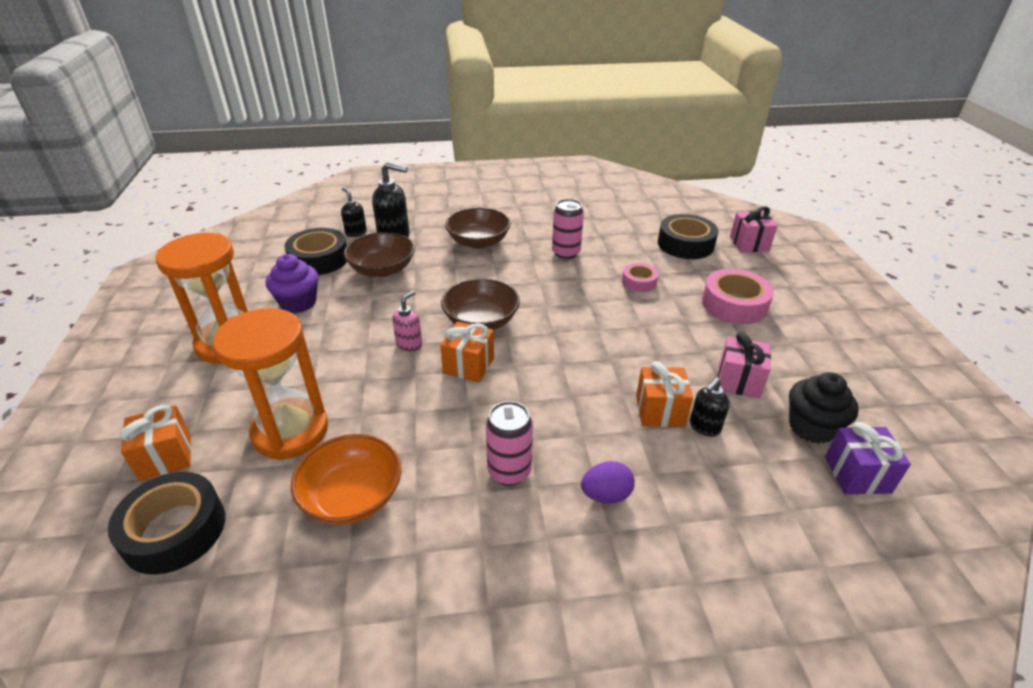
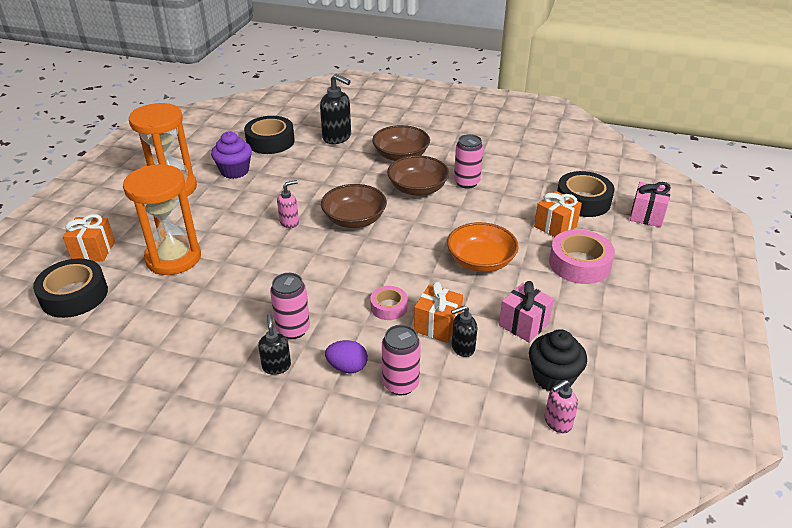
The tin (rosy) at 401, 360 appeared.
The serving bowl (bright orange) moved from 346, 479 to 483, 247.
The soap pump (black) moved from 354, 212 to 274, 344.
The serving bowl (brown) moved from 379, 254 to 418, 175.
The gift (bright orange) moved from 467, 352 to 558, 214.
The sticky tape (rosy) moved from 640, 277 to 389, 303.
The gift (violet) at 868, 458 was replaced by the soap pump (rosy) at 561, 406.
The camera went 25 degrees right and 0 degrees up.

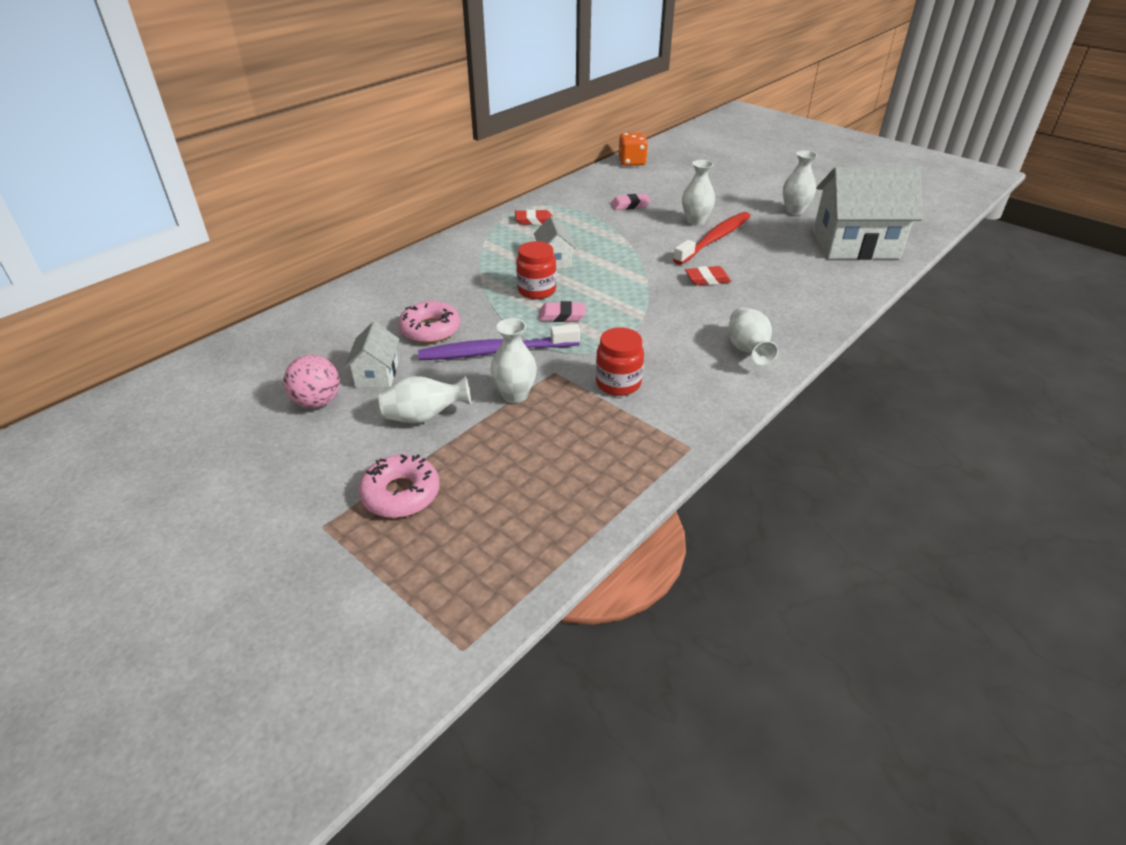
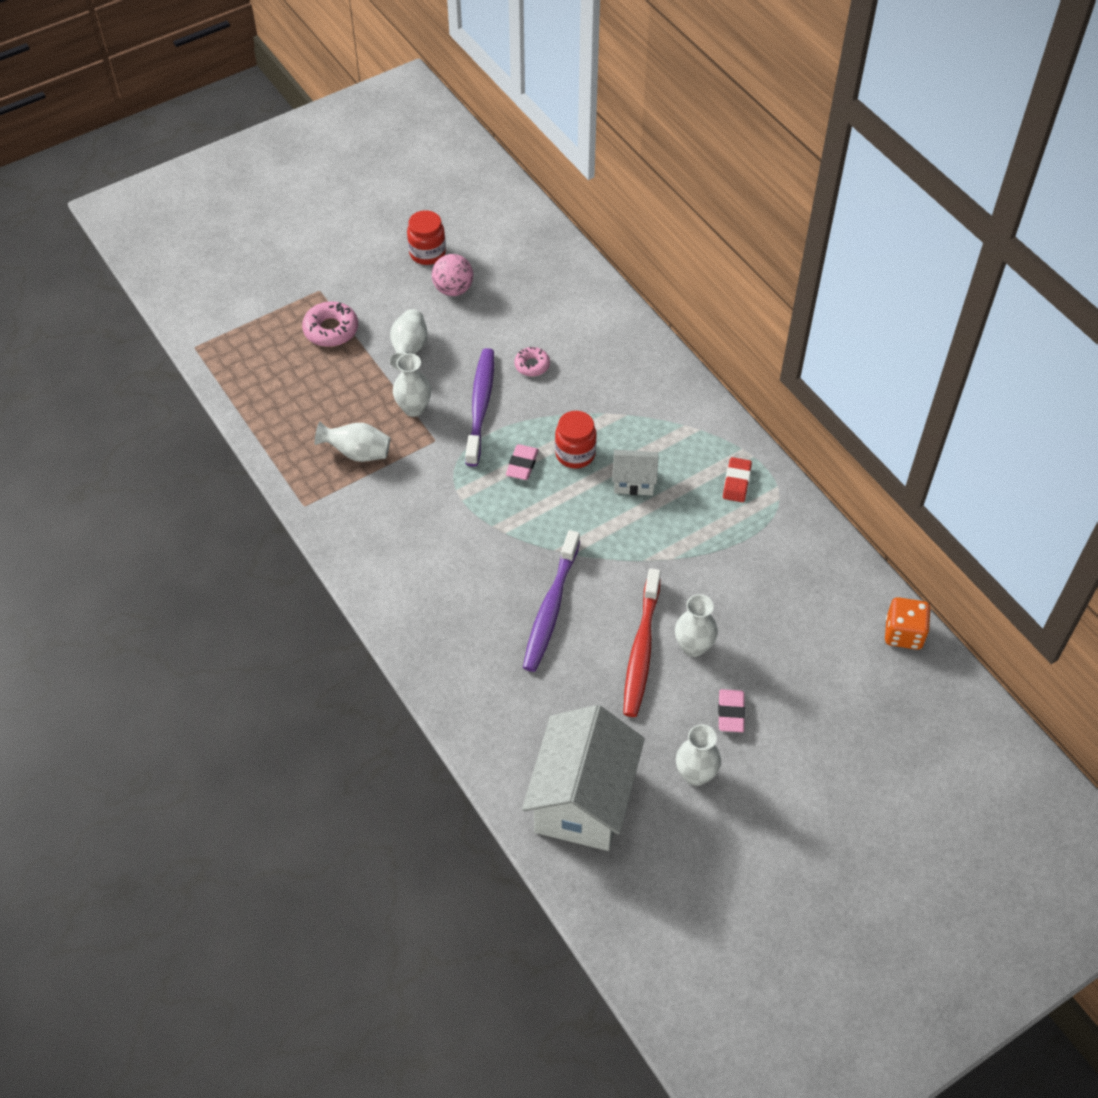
The toy house (pure white) at 372, 354 disappeared.
The jar (crimson) moved from 620, 361 to 426, 237.
The eraser (rosy) moved from 631, 202 to 731, 710.
The vase (pure white) moved from 753, 336 to 352, 441.
The eraser (crimson) at 708, 275 was replaced by the dental brush (violet) at 551, 601.
The dental brush (crimson) at 712, 238 turned 45 degrees clockwise.
The doughnut (rosy) at 429, 322 changed to 0.63 times the size.
The camera went 105 degrees right and 15 degrees up.

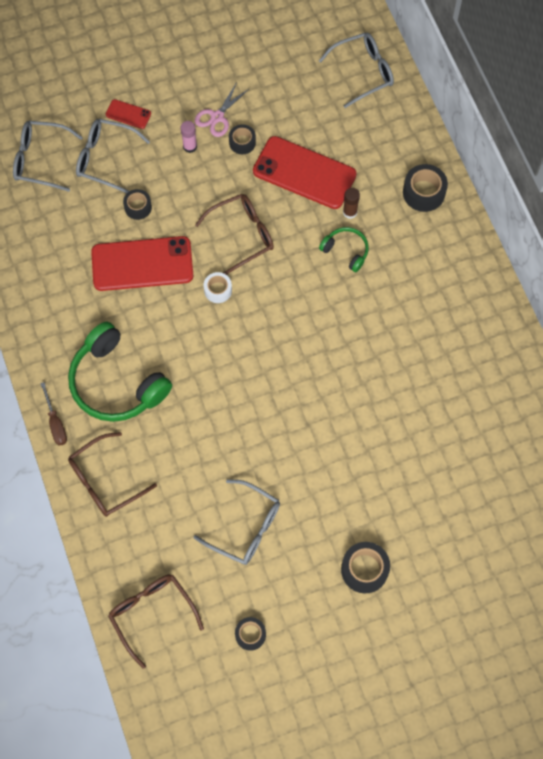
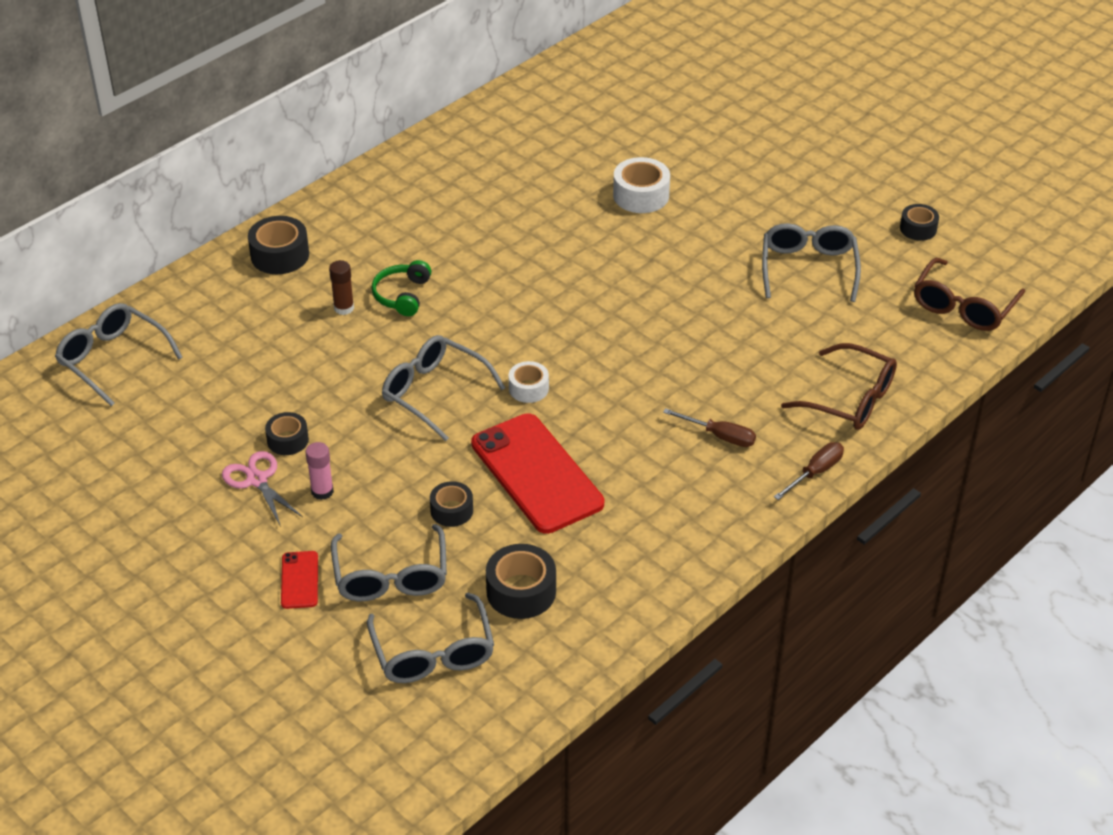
The phone (crimson) at 305, 172 disappeared.
The sticky tape (pure white) at 641, 185 appeared.
The sticky tape (black) moved from 365, 568 to 521, 581.
The headphones (green) at 120, 372 was replaced by the screwdriver (brown) at 709, 427.
The eyeglasses (brown) at 234, 234 became the eyeglasses (ash-grey) at 443, 388.
The shears (rosy) at 222, 109 turned 135 degrees counterclockwise.
The camera went 115 degrees left and 25 degrees down.

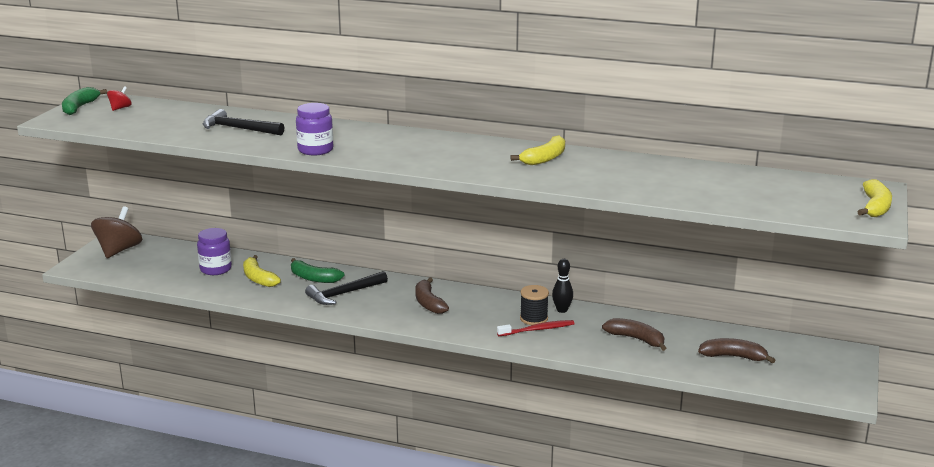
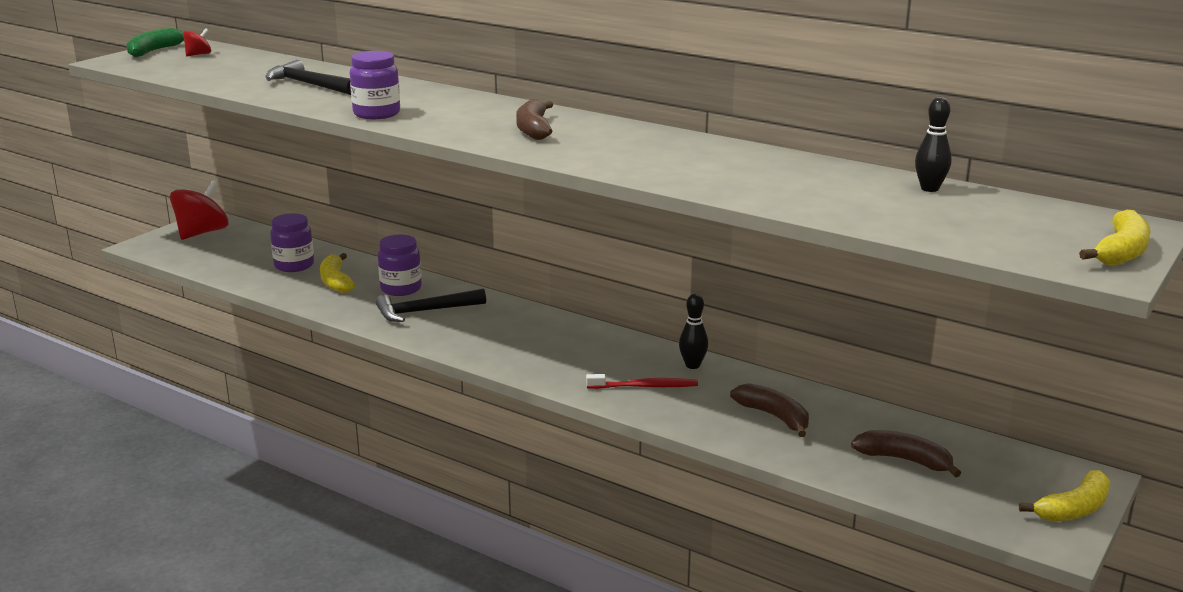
The spool (black) at 534, 305 disappeared.
The tenpin (black) at 933, 144 appeared.
The banana fruit (brown) moved from 432, 295 to 534, 119.
The banana fruit (bright yellow) moved from 537, 150 to 1064, 496.
The banana fruit (green) at 317, 270 was replaced by the jar (violet) at 400, 265.
The spinning top (brown) at 116, 232 became the spinning top (crimson) at 199, 210.
The camera went 15 degrees right and 0 degrees up.

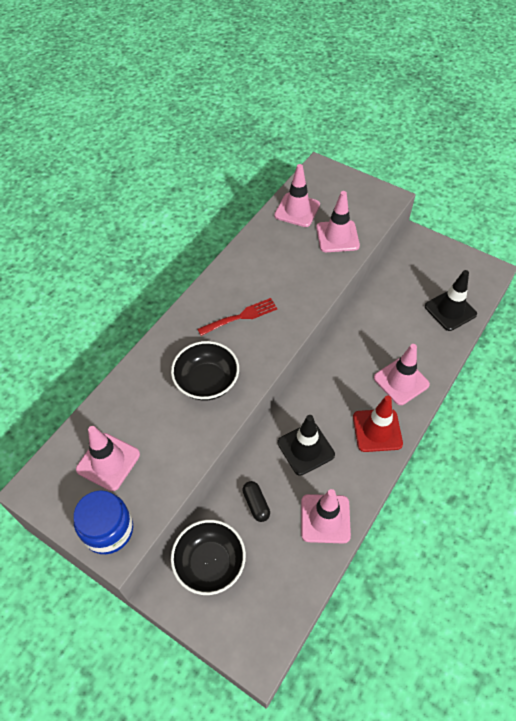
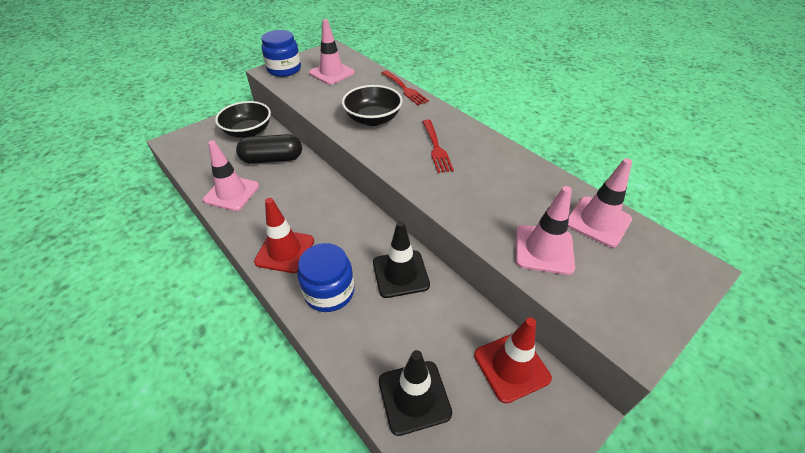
The table fork (crimson) at 405, 88 appeared.
The safety cone (crimson) at 513, 360 appeared.
The safety cone (black) moved from 306, 445 to 401, 259.
The safety cone (rosy) at 402, 374 was replaced by the jar (royal blue) at 325, 277.
The pill shape (black) at 256, 501 changed to 1.79 times the size.
The camera went 105 degrees right and 10 degrees down.

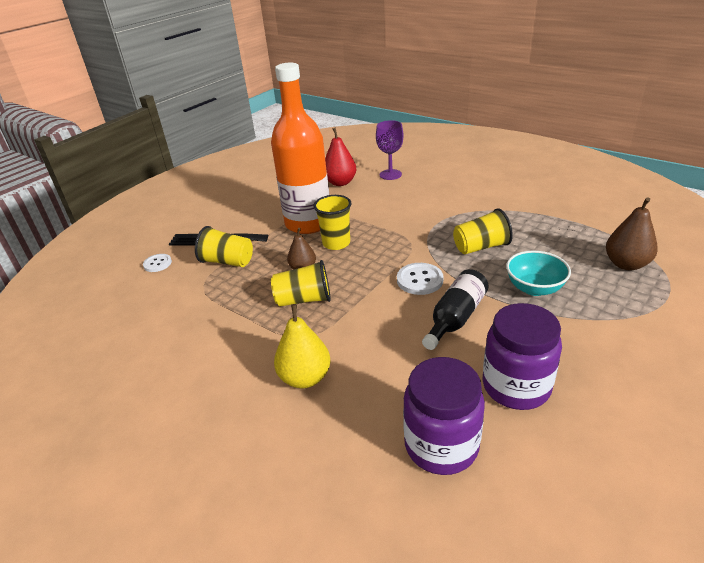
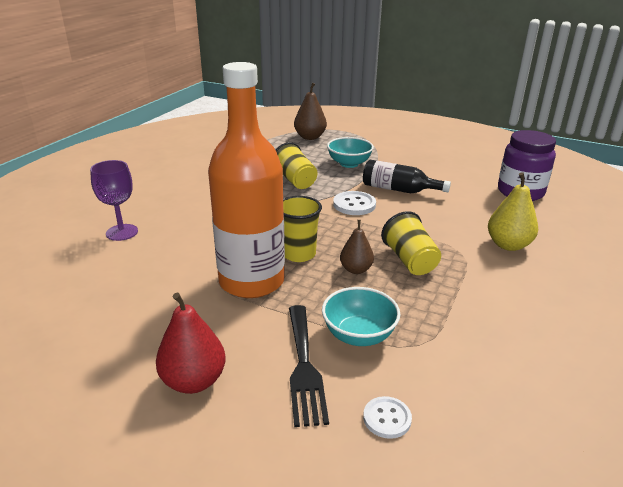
The jar (violet) at 522, 356 disappeared.
The pear (crimson) moved from 340, 156 to 191, 343.
The cup (bright yellow) at 224, 246 was replaced by the serving bowl (teal) at 361, 316.
The camera went 105 degrees left and 5 degrees down.

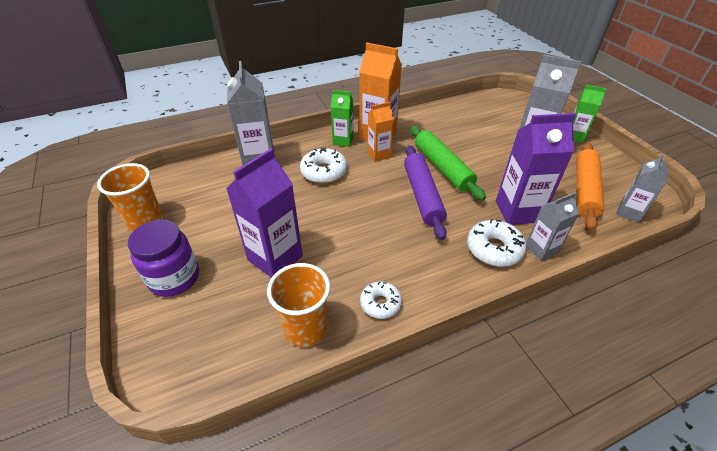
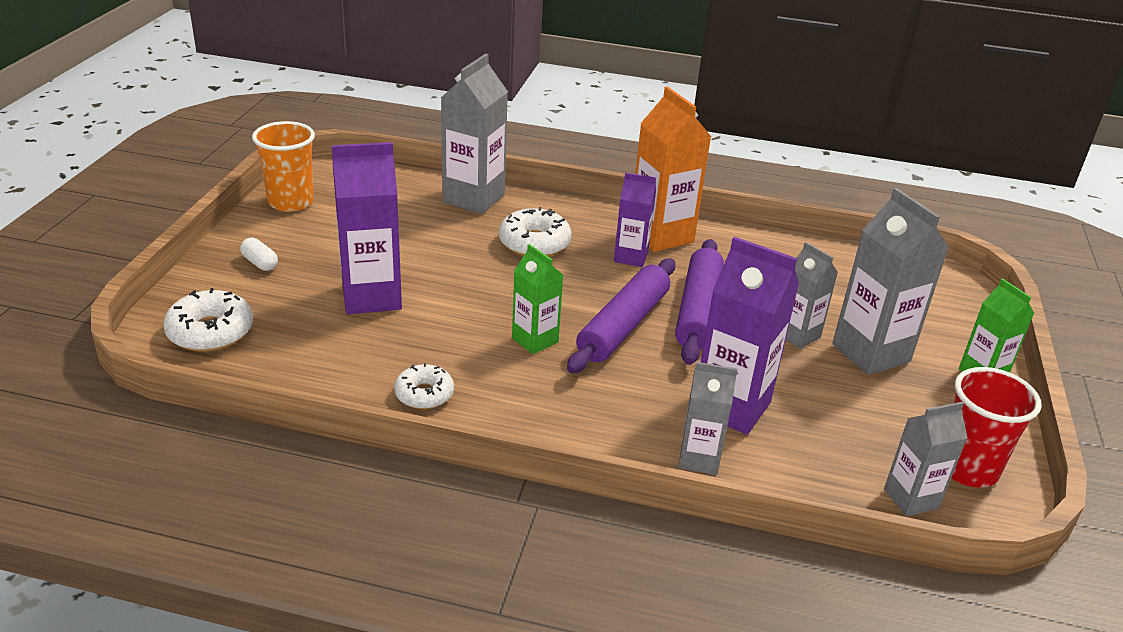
The cup (bright orange) at 298, 305 disappeared.
The rolling pin (bright orange) at 590, 186 disappeared.
The carton (ash-grey) at 812, 295 appeared.
The cup (crimson) at 997, 427 appeared.
The carton (green) moved from 342, 118 to 537, 299.
The doughnut (pure white) moved from 497, 243 to 208, 320.
The jar (violet) at 163, 258 was replaced by the pill shape (pure white) at 259, 254.
The carton (bright orange) at 380, 132 became the carton (violet) at 635, 219.
The rolling pin (green) at 448, 163 became the rolling pin (violet) at 699, 302.
The camera went 35 degrees right and 10 degrees down.

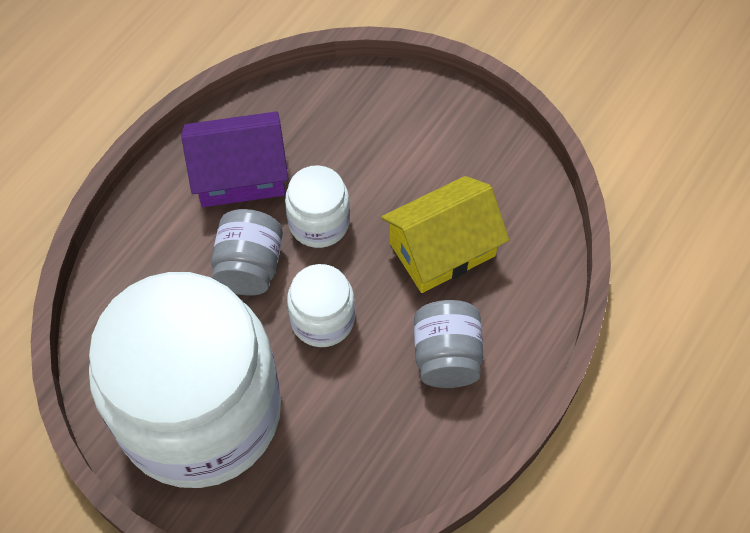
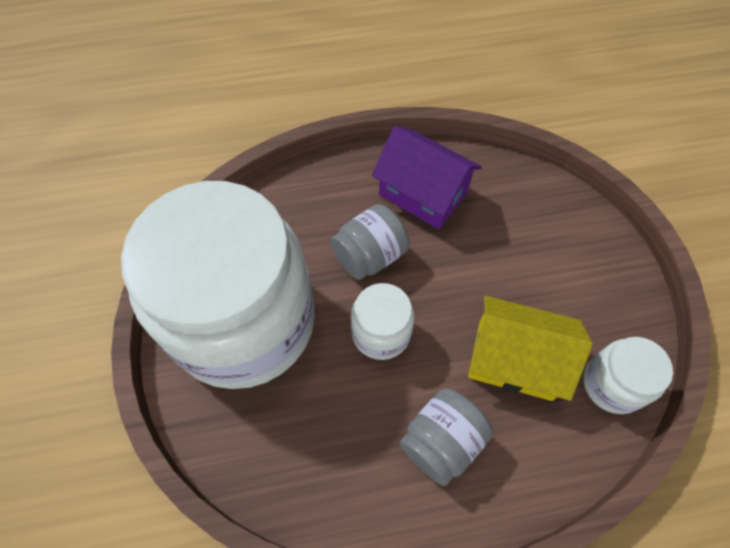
The jar (pure white) moved from 317, 206 to 628, 375.
The camera went 45 degrees right and 0 degrees up.

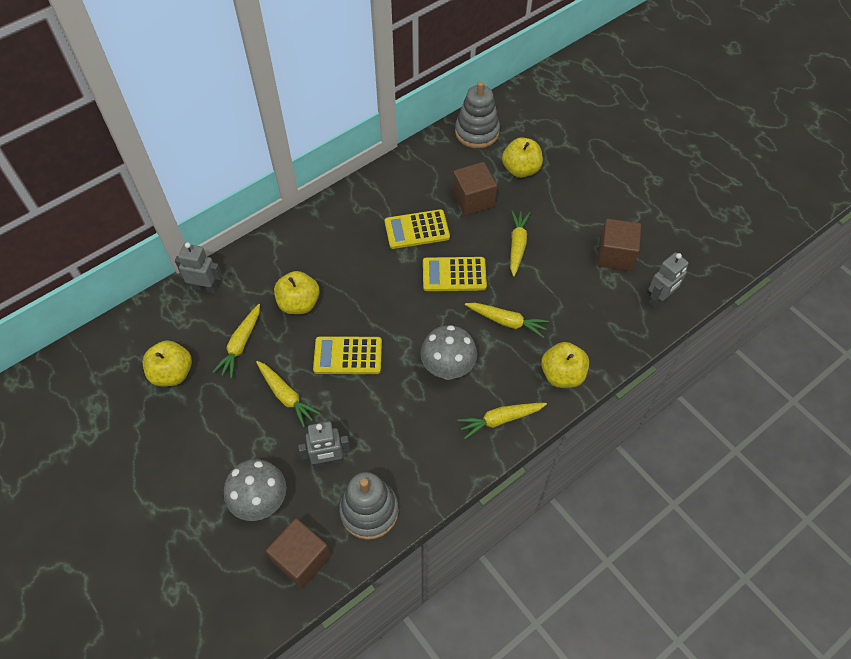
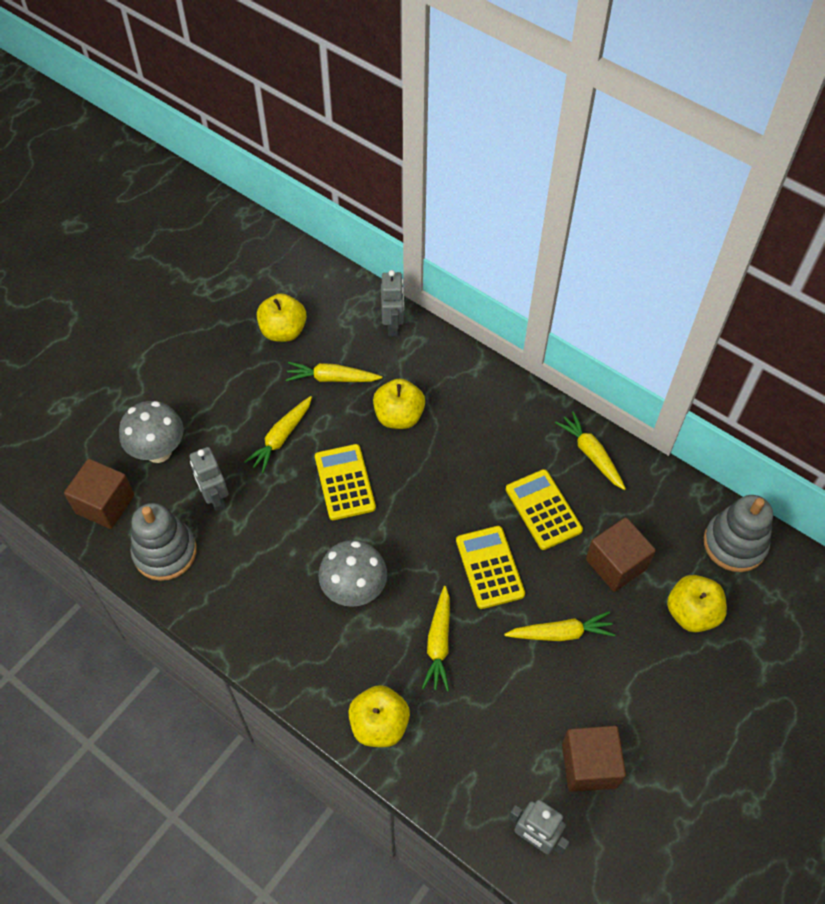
The toy carrot (bright yellow) moved from 502, 421 to 590, 450.
The camera went 75 degrees right and 0 degrees up.

